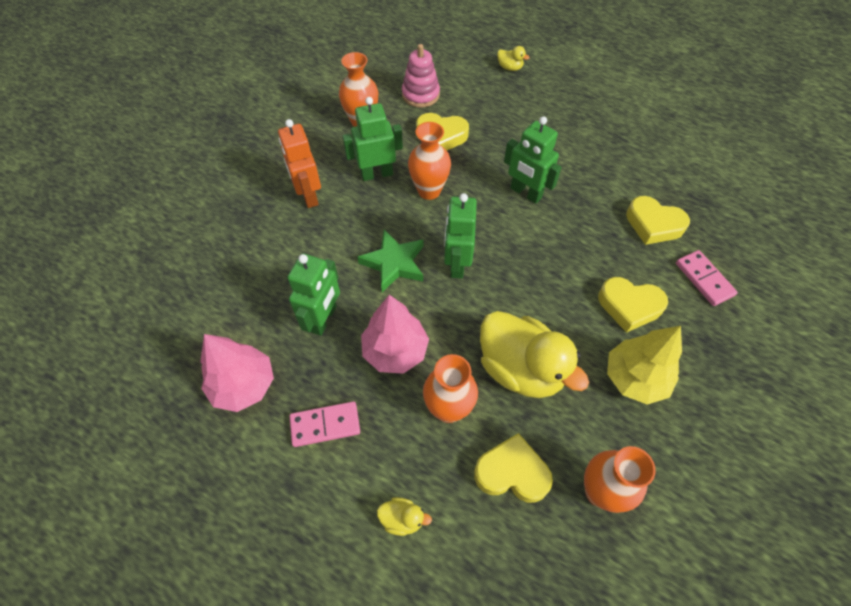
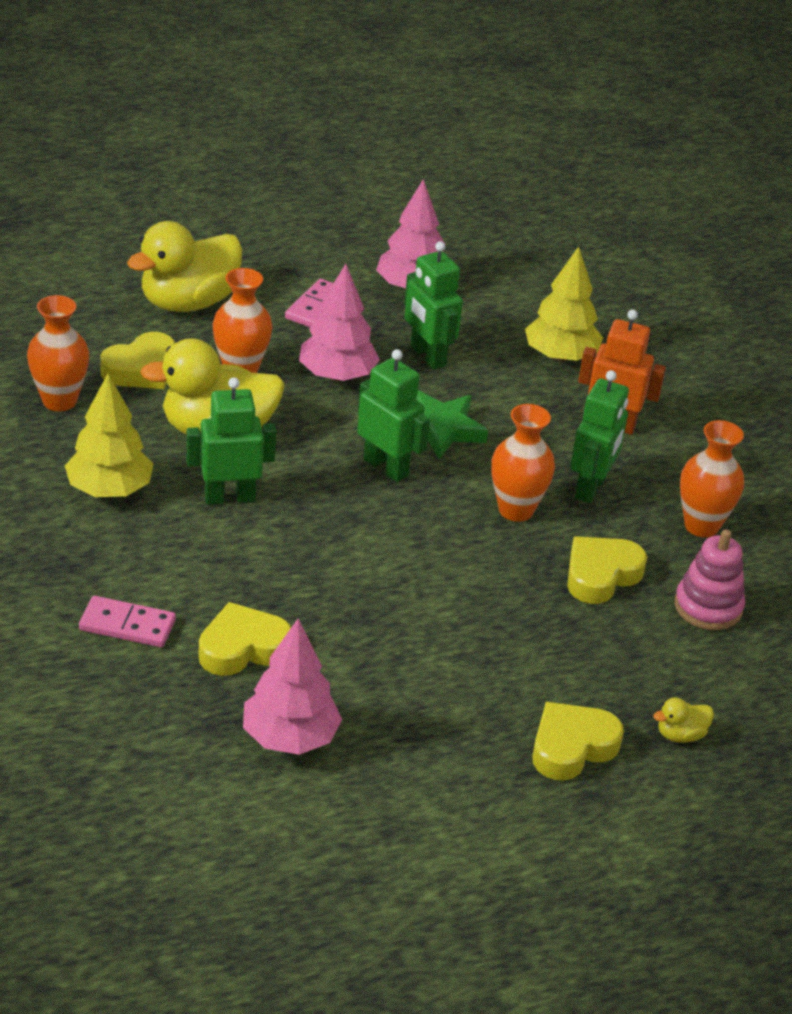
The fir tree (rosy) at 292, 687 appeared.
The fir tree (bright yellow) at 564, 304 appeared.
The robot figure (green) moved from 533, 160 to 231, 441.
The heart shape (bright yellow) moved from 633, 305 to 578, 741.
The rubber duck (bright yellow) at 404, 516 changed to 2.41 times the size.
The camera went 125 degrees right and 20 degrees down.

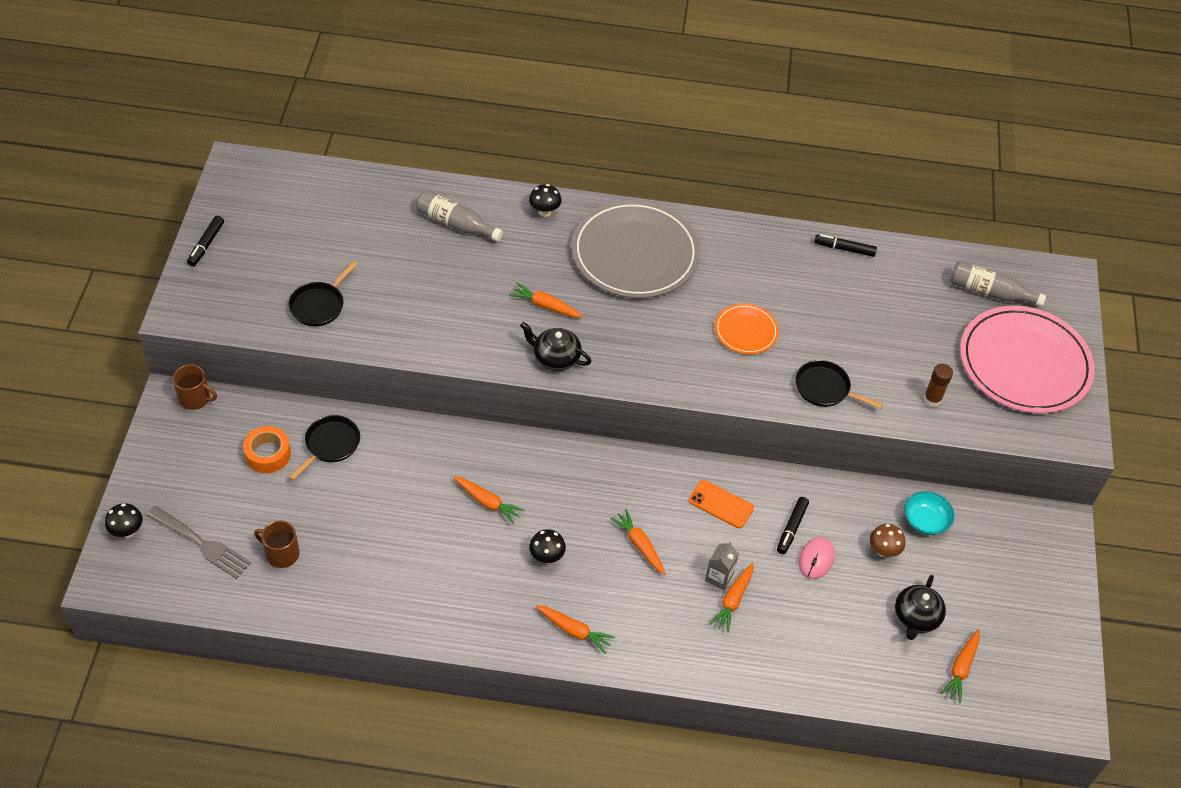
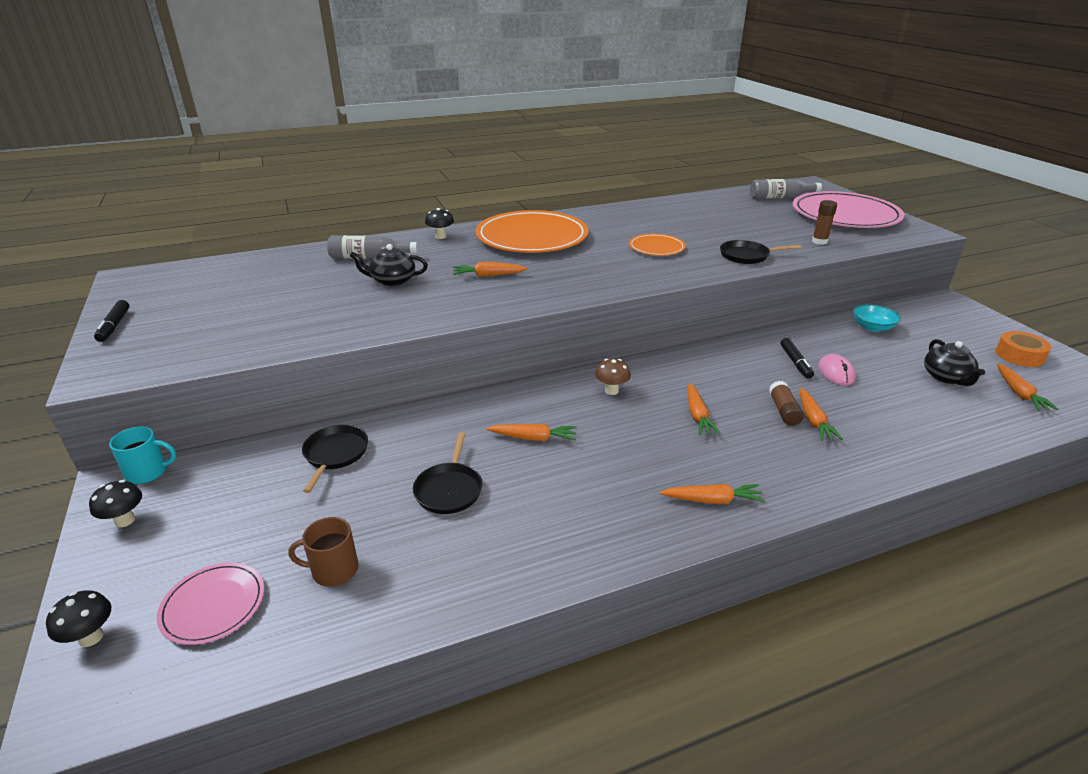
The phone (bright orange) at 721, 504 disappeared.
The marker pen (black) at 845, 245 disappeared.
The sticky tape (bright orange) moved from 267, 449 to 1023, 349.
The skillet (black) moved from 322, 293 to 448, 473.
The china teapot (black) moved from 556, 346 to 389, 265.
The mushroom (black) moved from 547, 546 to 115, 503.
The mushroom (brown) moved from 887, 540 to 613, 377.
The table fork (ash-grey) at 198, 542 was replaced by the plate (rosy) at 210, 603.
The carton (ash-grey) at 722, 566 was replaced by the stick of glue (brown) at 786, 403.
The coffee mug (brown) at 195, 387 became the coffee mug (teal) at 142, 455.
The plate (ash-grey) at 635, 249 became the plate (bright orange) at 532, 231.
The toy carrot (bright orange) at 638, 542 turned 120 degrees counterclockwise.
The camera went 25 degrees left and 20 degrees down.

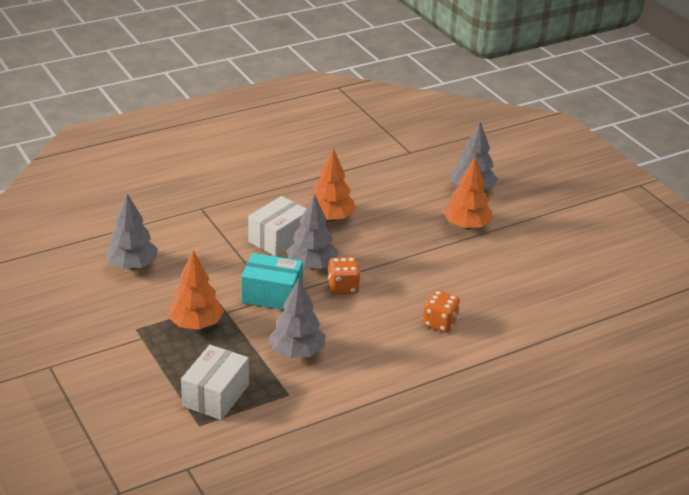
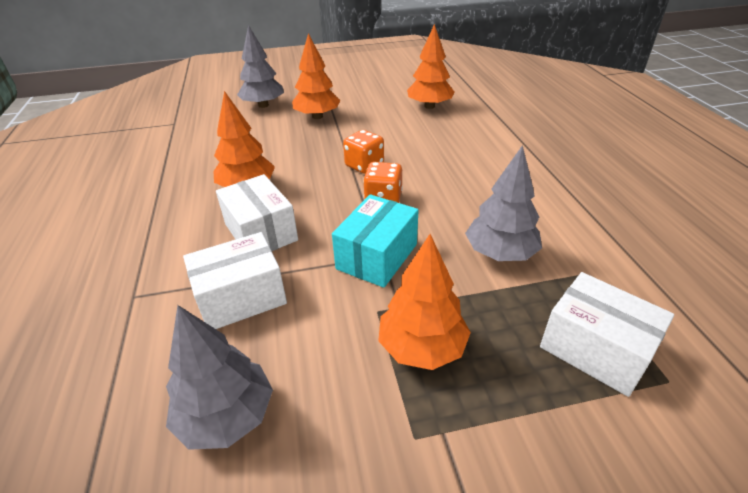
The fir tree (ash-grey) at 312, 232 disappeared.
The package (pure white) at 235, 280 appeared.
The fir tree (bright orange) at 430, 66 appeared.
The die (bright orange) moved from 441, 311 to 363, 152.
The camera went 70 degrees left and 5 degrees up.

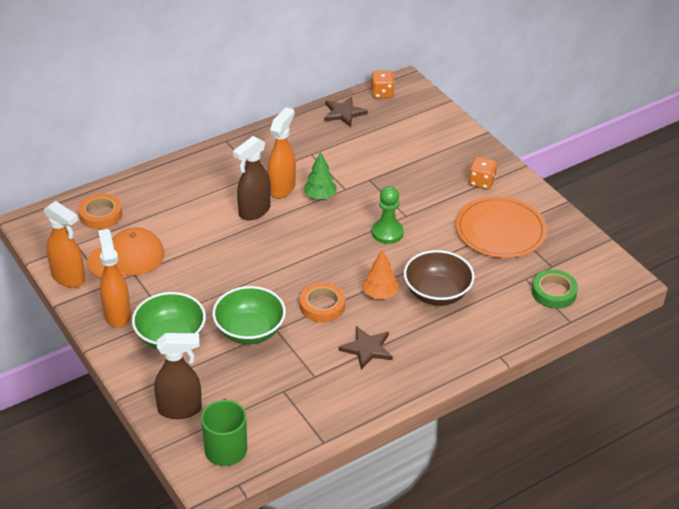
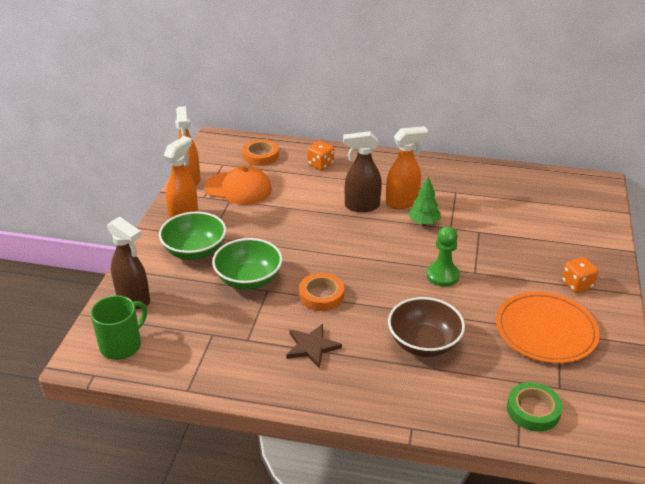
The star shape (brown) at 346, 112 disappeared.
The fir tree (bright orange) at 380, 274 disappeared.
The die (bright orange) moved from 383, 84 to 320, 155.
The camera went 45 degrees right and 5 degrees down.

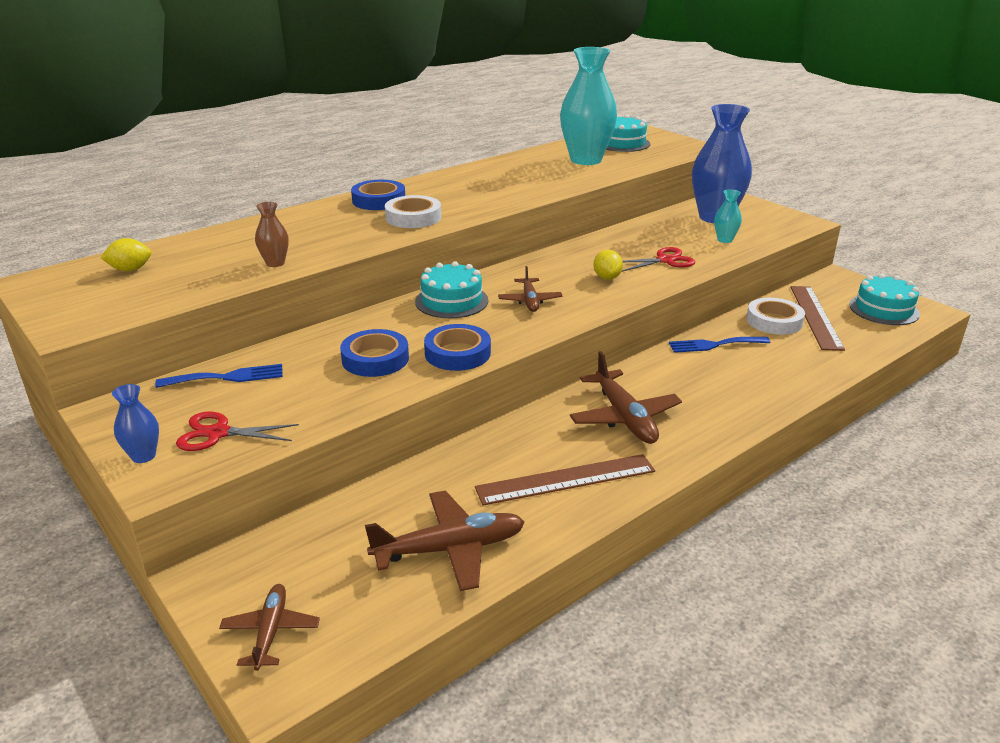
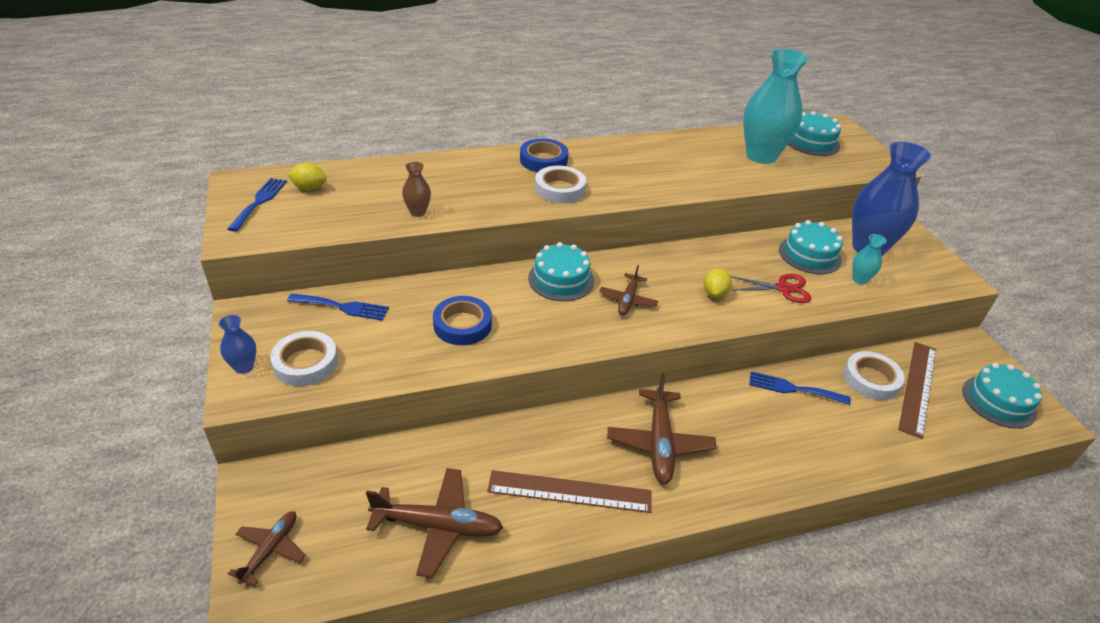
The sticky tape (royal blue) at 457, 347 disappeared.
The table fork (royal blue) at 257, 205 appeared.
The cake (teal) at 811, 247 appeared.
The shears (crimson) at 237, 431 was replaced by the sticky tape (pure white) at 304, 358.
The camera went 20 degrees right and 10 degrees up.

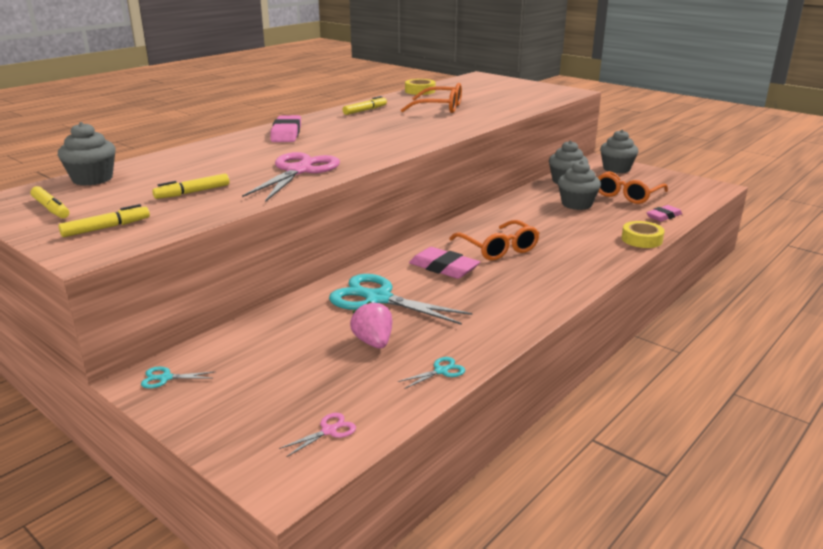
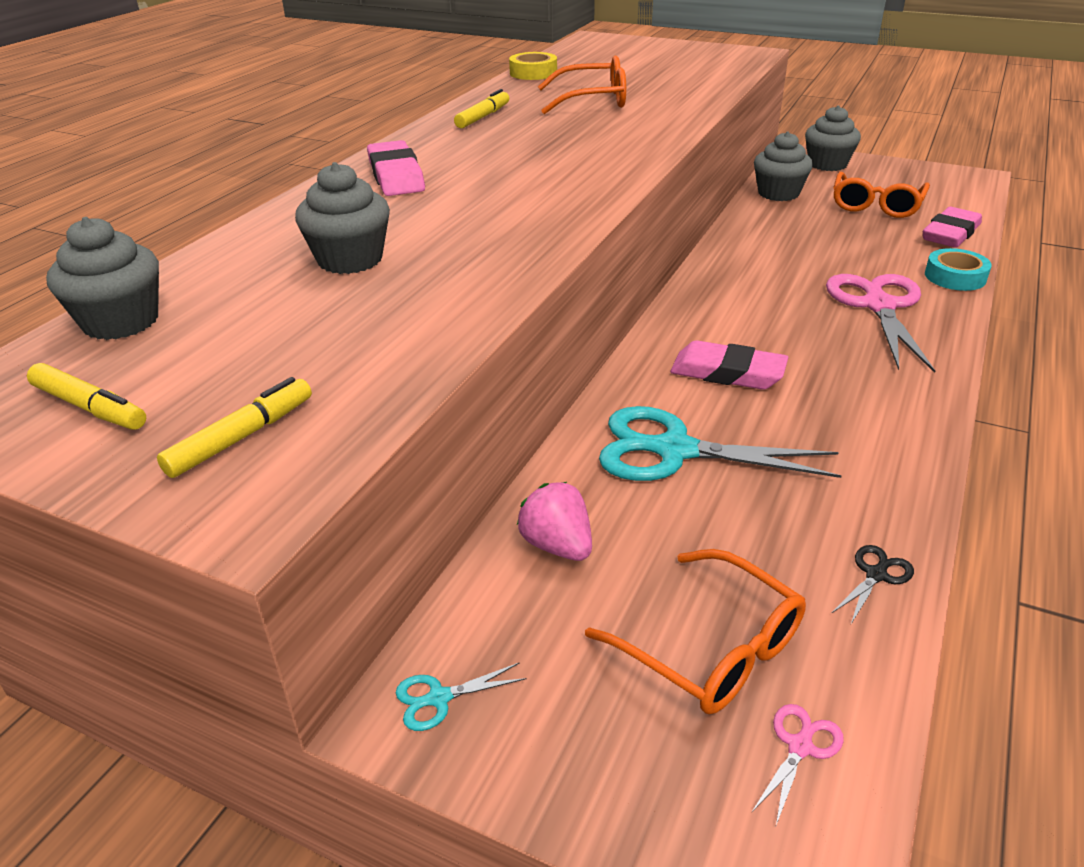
The marker pen (bright yellow) at 190, 186 disappeared.
The shears (rosy) moved from 291, 177 to 880, 323.
The berry (rosy) moved from 371, 325 to 554, 521.
The eyeglasses (bright orange) moved from 494, 240 to 695, 631.
The fairy cake (ash-grey) moved from 579, 185 to 342, 218.
The shears (teal) at 431, 373 became the shears (black) at 872, 584.
The sticky tape (bright yellow) at 643, 234 became the sticky tape (teal) at 958, 269.
The eraser (rosy) at 664, 213 changed to 1.51 times the size.
The camera went 15 degrees left and 10 degrees up.

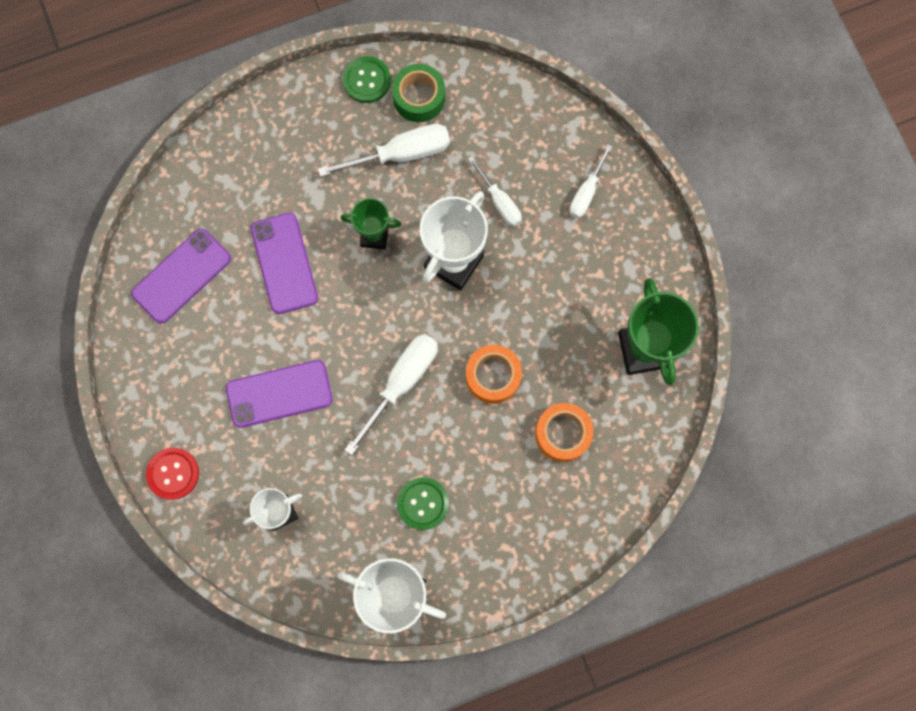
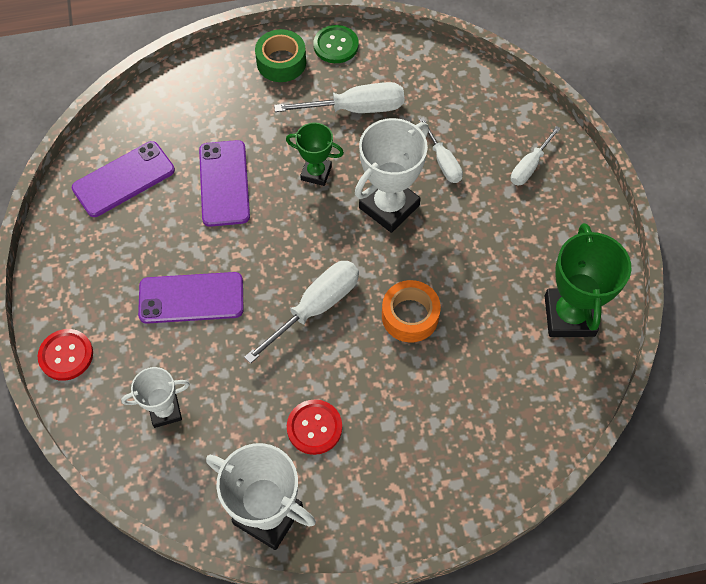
The sticky tape (bright orange) at 564, 432 disappeared.
The sticky tape (green) moved from 418, 93 to 280, 55.
The shirt button (green) at 423, 503 became the shirt button (crimson) at 314, 427.
The camera went 10 degrees right and 15 degrees down.

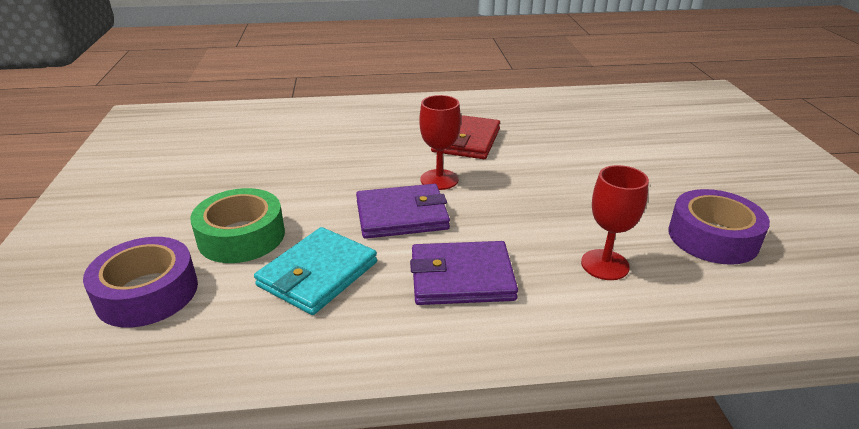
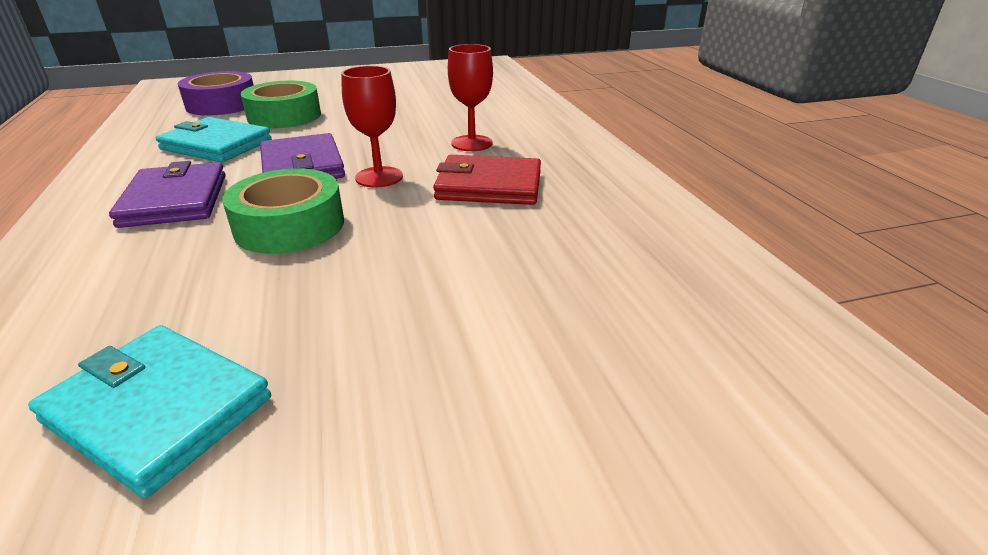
The sticky tape (green) at 283, 211 appeared.
The chalice (crimson) moved from 615, 222 to 470, 97.
The sticky tape (violet) at 719, 227 was replaced by the billfold (teal) at 149, 411.
The camera went 80 degrees right and 0 degrees up.

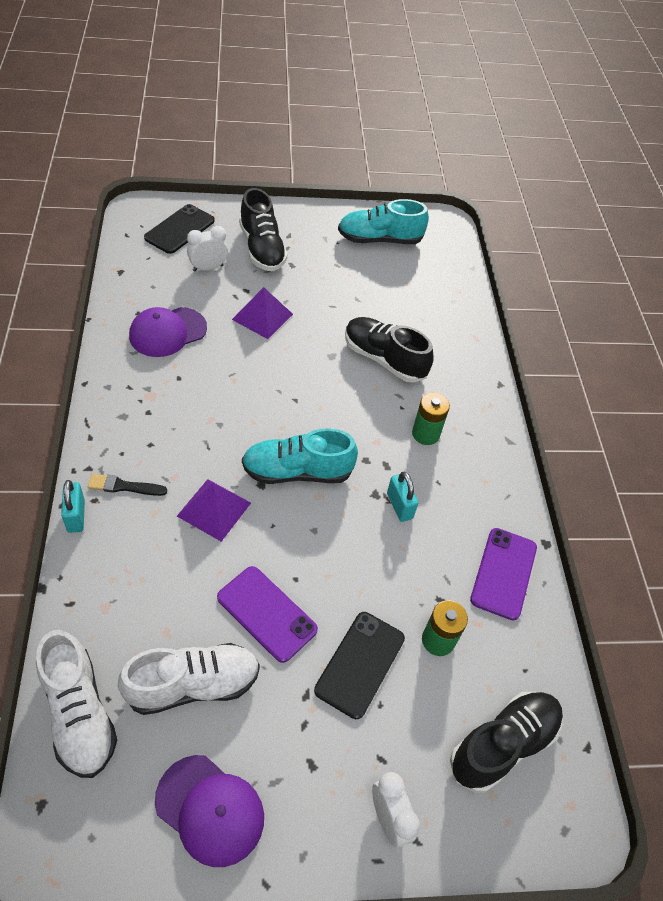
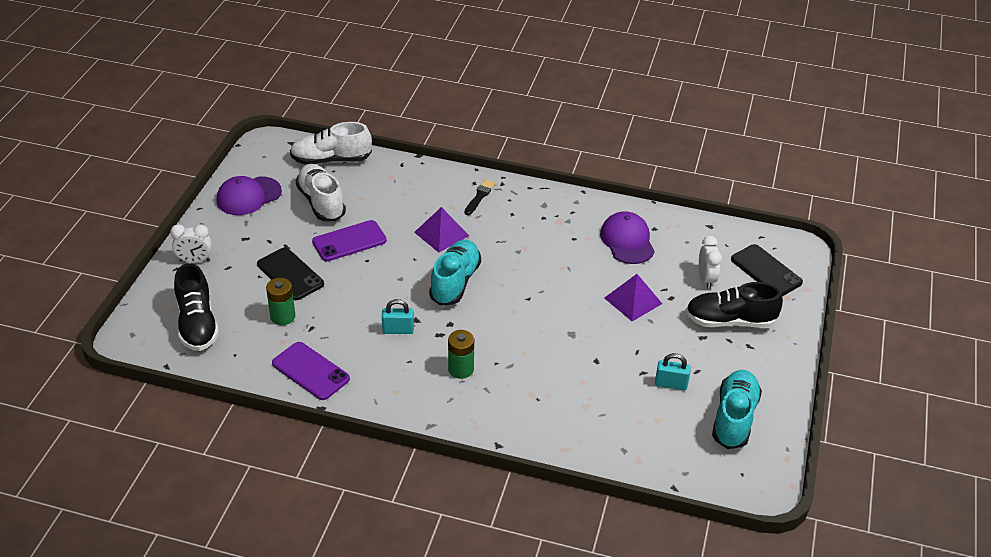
The shoe (black) at 389, 350 disappeared.
The padlock (teal) moved from 73, 506 to 673, 371.
The shoe (pure white) at 189, 679 turned 150 degrees clockwise.
The camera went 115 degrees right and 10 degrees down.

